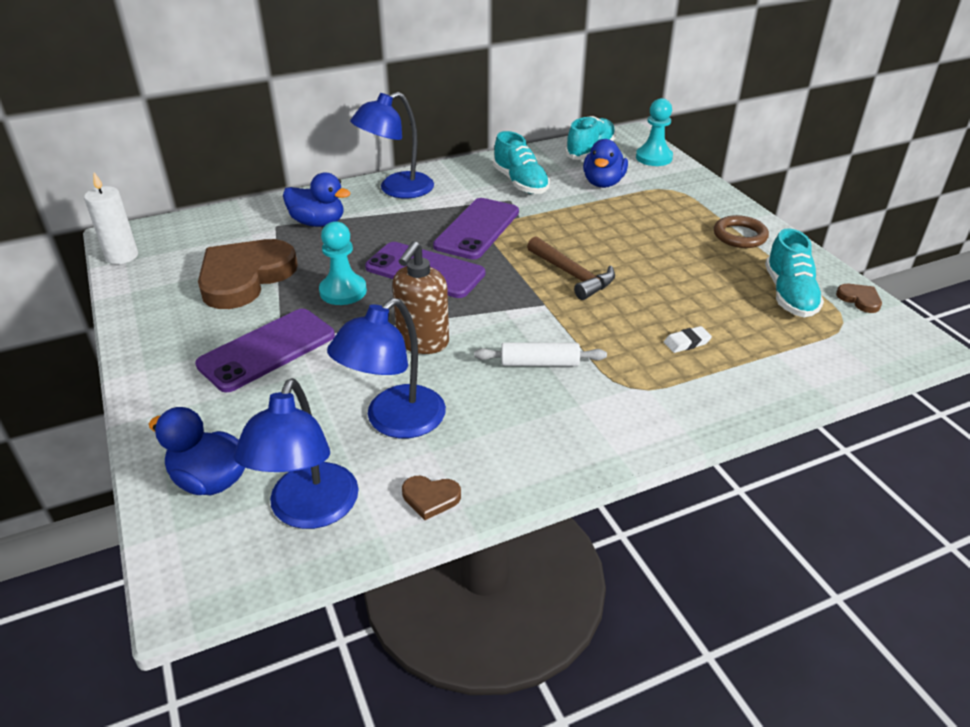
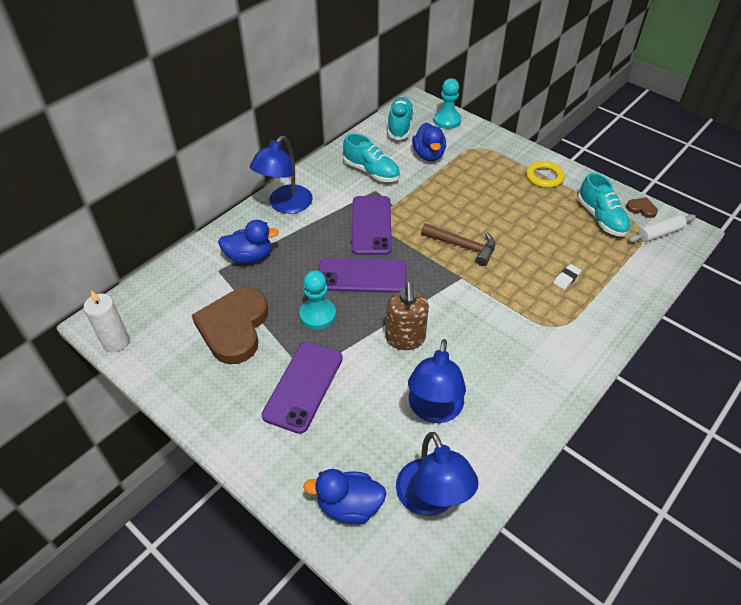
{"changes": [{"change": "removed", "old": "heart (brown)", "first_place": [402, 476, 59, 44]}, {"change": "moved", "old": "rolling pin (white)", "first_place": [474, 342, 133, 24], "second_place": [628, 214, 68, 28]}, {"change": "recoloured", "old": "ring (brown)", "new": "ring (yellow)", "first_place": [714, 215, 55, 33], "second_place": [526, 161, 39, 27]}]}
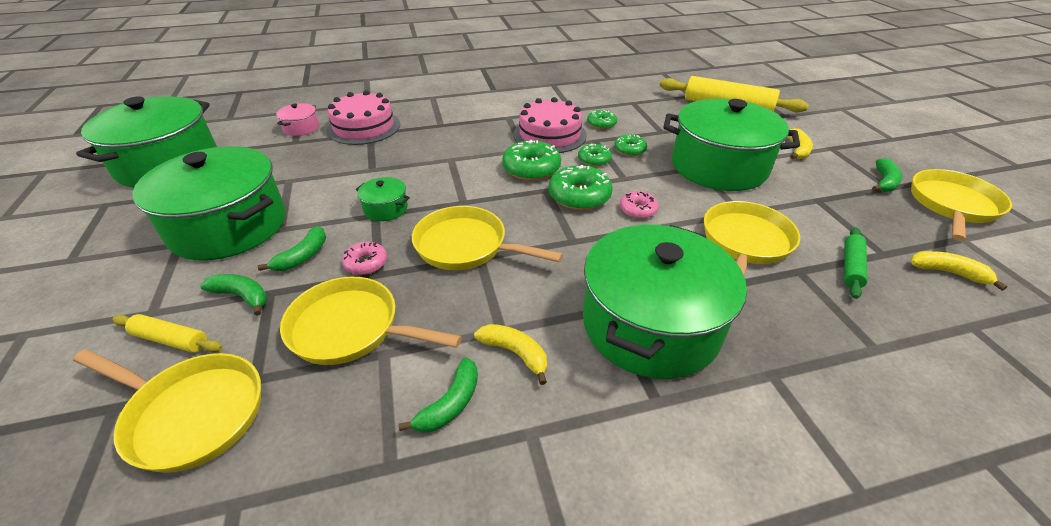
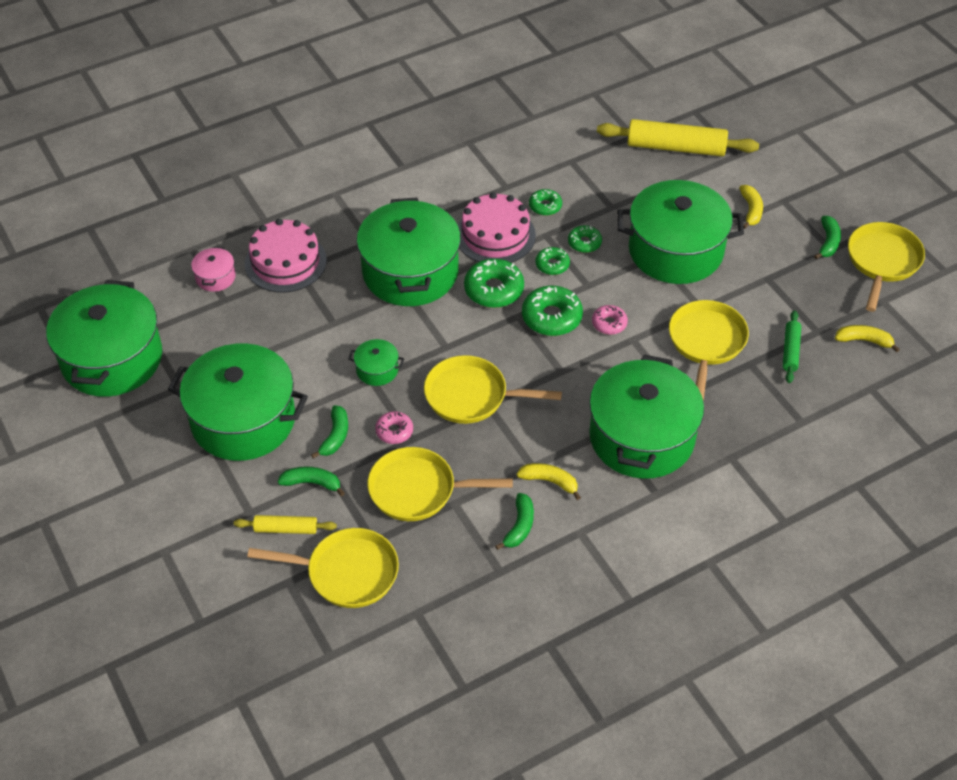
{"changes": [{"change": "added", "new": "pot (green)", "second_place": [357, 197, 104, 109]}]}
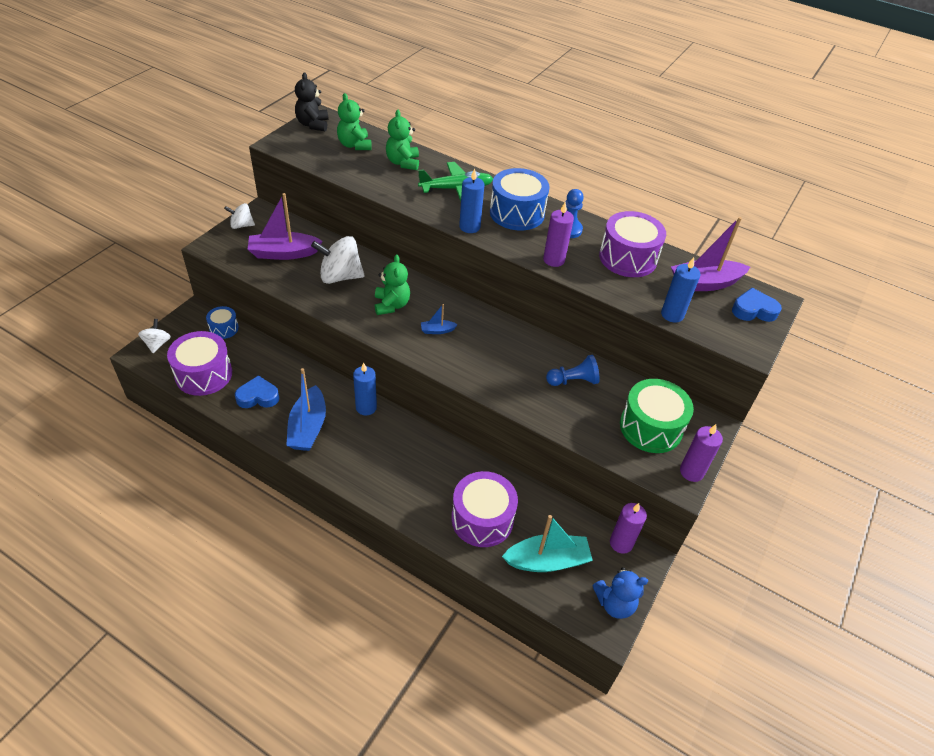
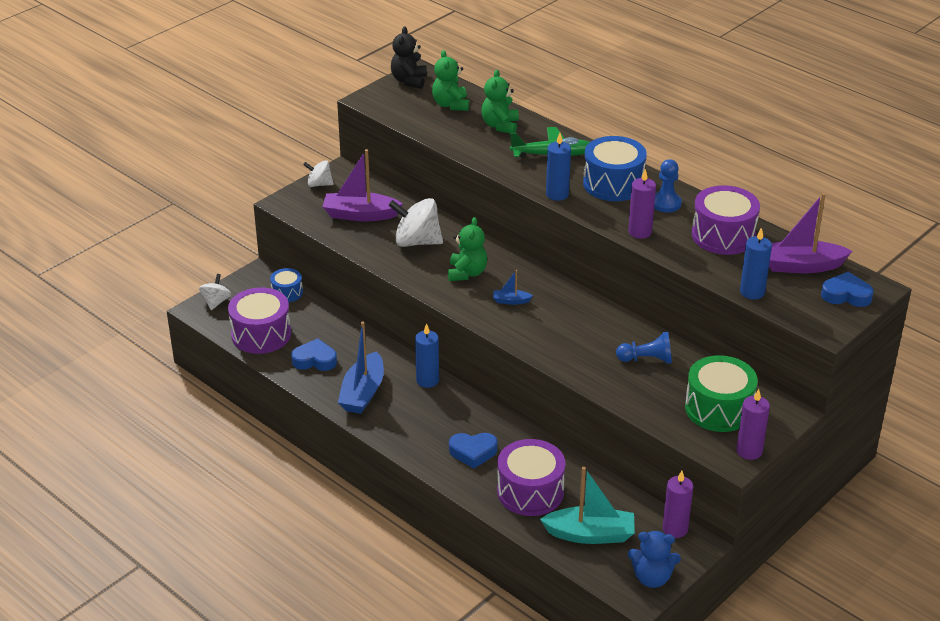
{"changes": [{"change": "added", "new": "heart (blue)", "second_place": [449, 433, 49, 36]}]}
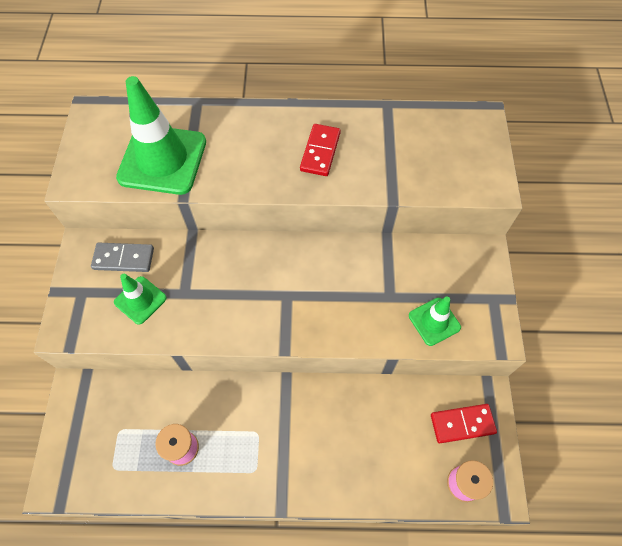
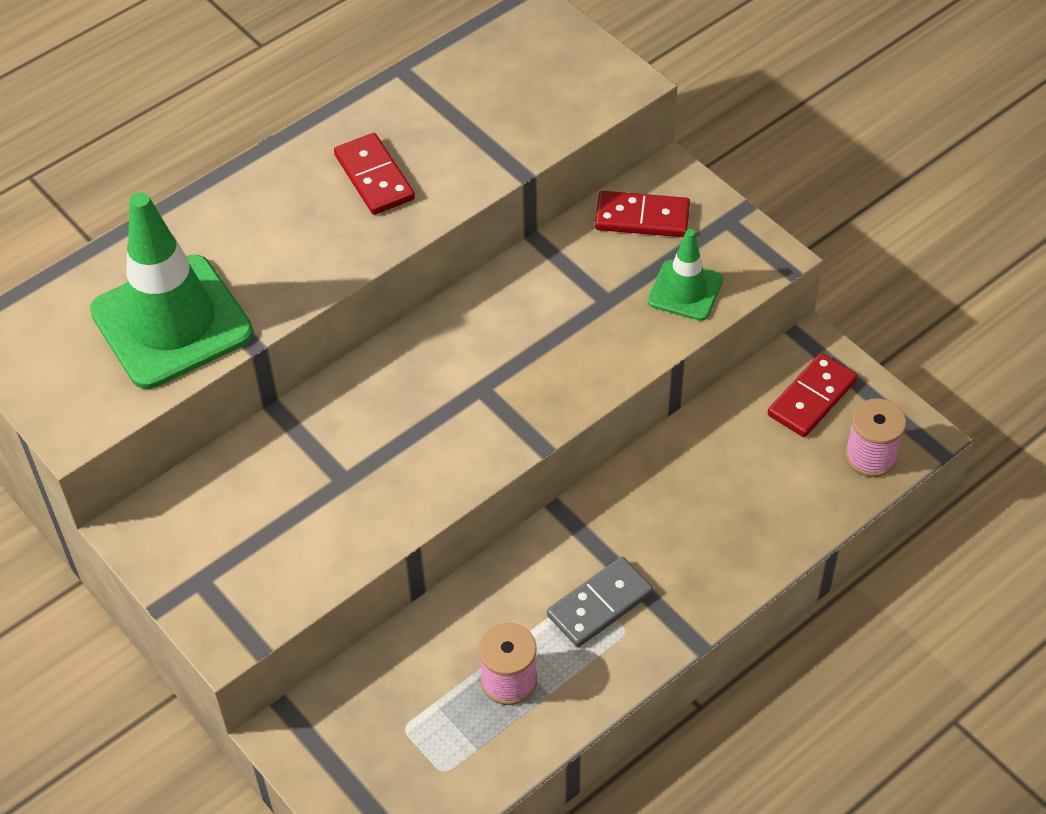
{"changes": [{"change": "removed", "old": "traffic cone (green)", "first_place": [114, 274, 52, 51]}, {"change": "added", "new": "domino (red)", "second_place": [595, 191, 95, 46]}, {"change": "moved", "old": "domino (grey)", "first_place": [91, 242, 63, 30], "second_place": [547, 557, 107, 90]}]}
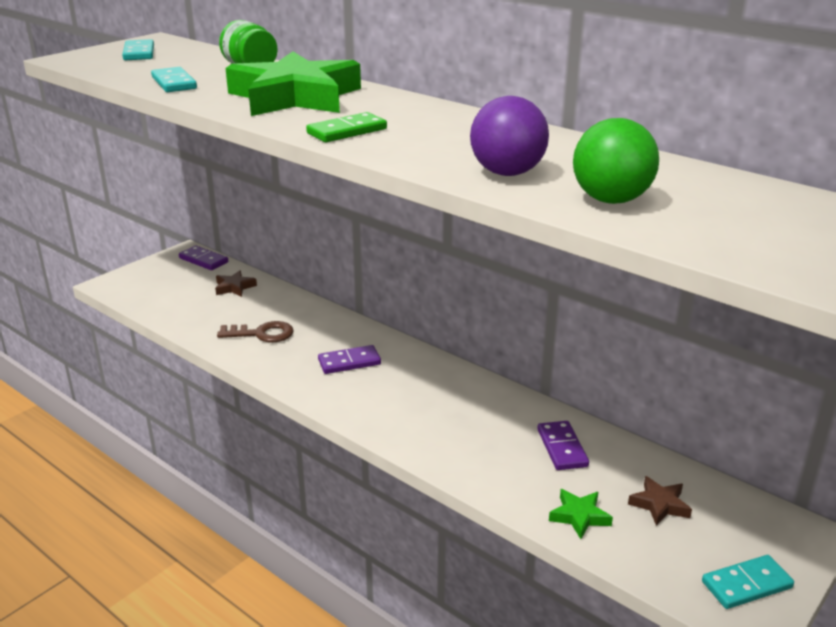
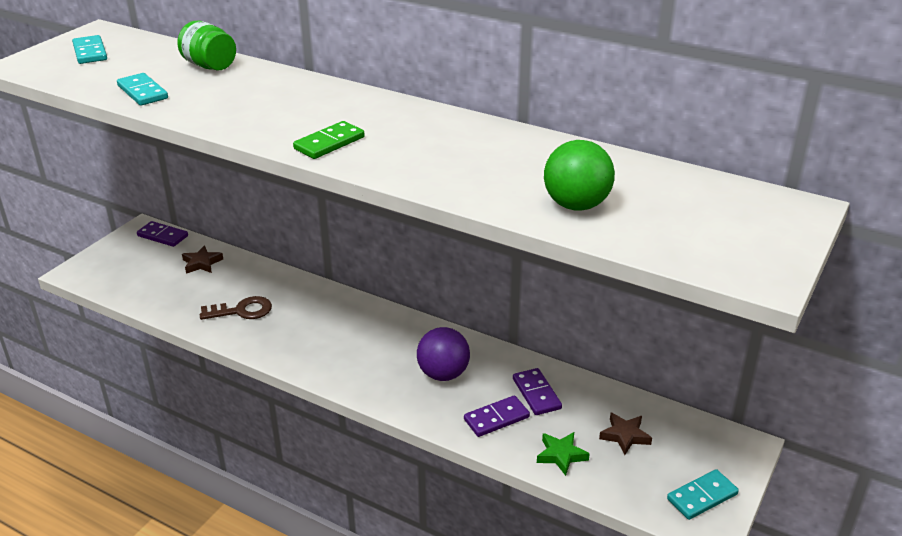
{"changes": [{"change": "removed", "old": "star (green)", "first_place": [225, 51, 136, 65]}, {"change": "moved", "old": "domino (purple)", "first_place": [318, 345, 63, 29], "second_place": [464, 395, 66, 42]}, {"change": "moved", "old": "ball (purple)", "first_place": [470, 96, 79, 80], "second_place": [417, 327, 53, 54]}]}
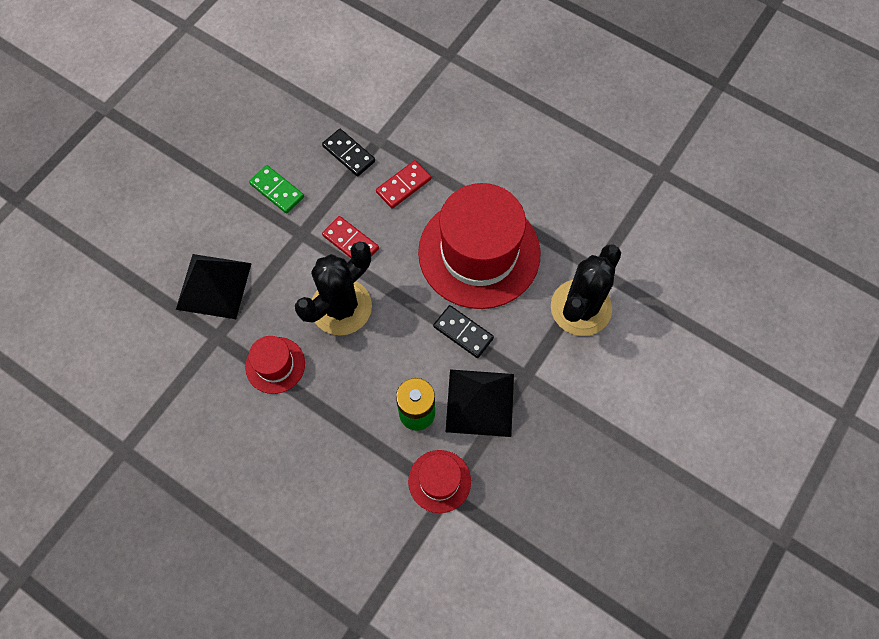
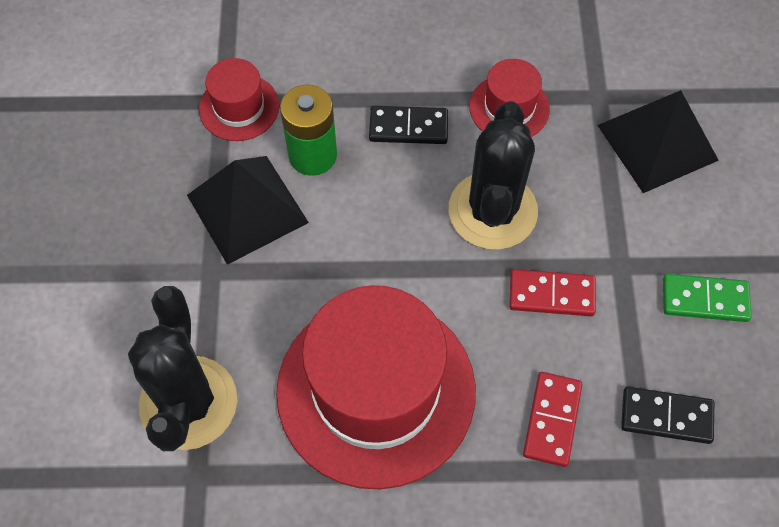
{"changes": [{"change": "moved", "old": "domino (black)", "first_place": [433, 305, 61, 53], "second_place": [369, 106, 79, 38]}]}
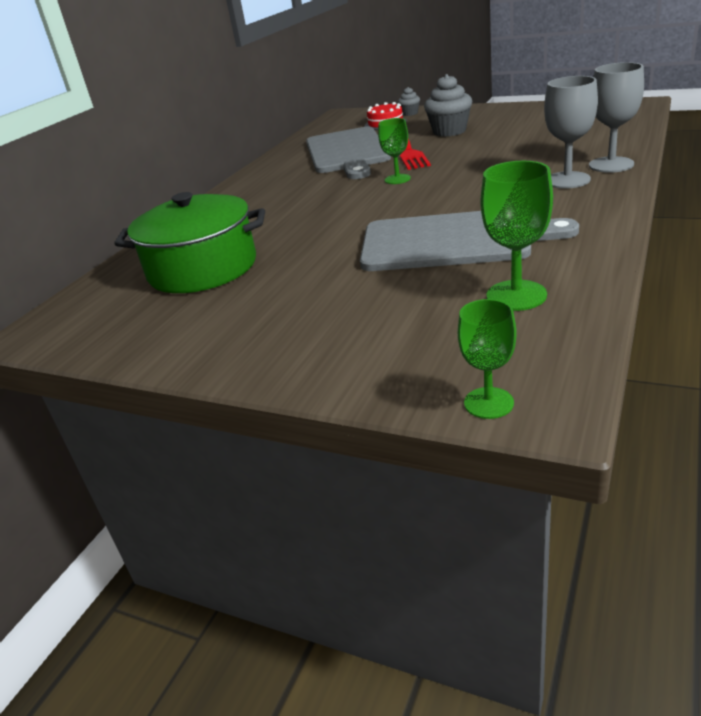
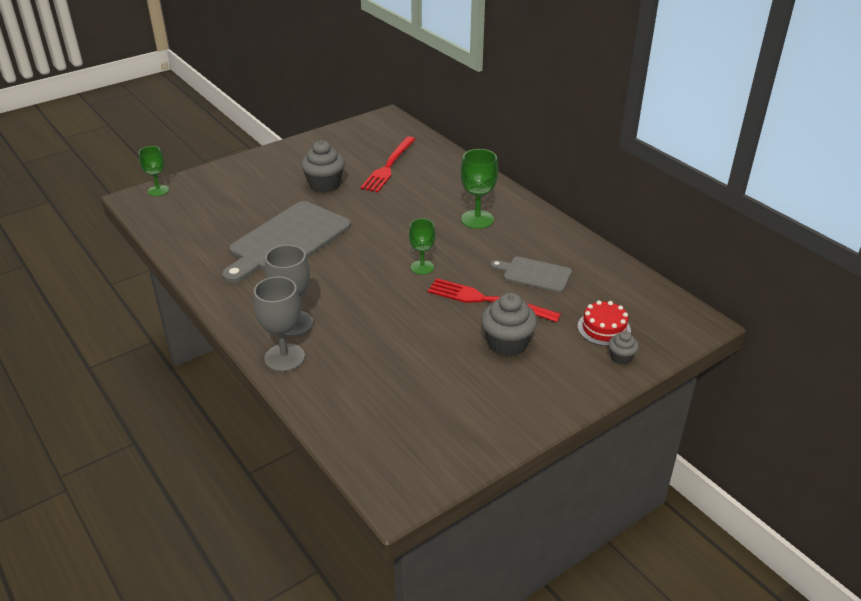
{"changes": [{"change": "added", "new": "cupcake (grey)", "second_place": [301, 140, 44, 53]}, {"change": "moved", "old": "goblet (green)", "first_place": [481, 161, 72, 150], "second_place": [461, 149, 37, 80]}, {"change": "replaced", "old": "pot (green)", "new": "fork (red)", "first_place": [114, 192, 151, 101], "second_place": [360, 137, 56, 55]}, {"change": "resized", "old": "cutting board (grey)", "first_place": [306, 127, 85, 52], "second_place": [490, 256, 82, 37], "factor": 0.53}]}
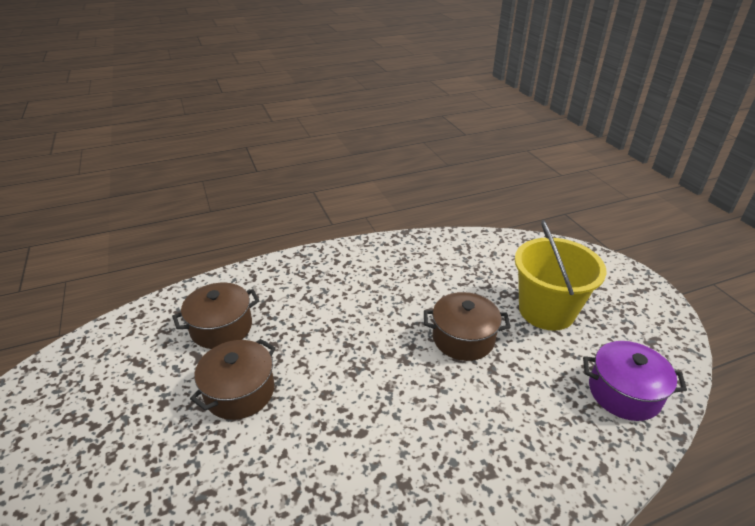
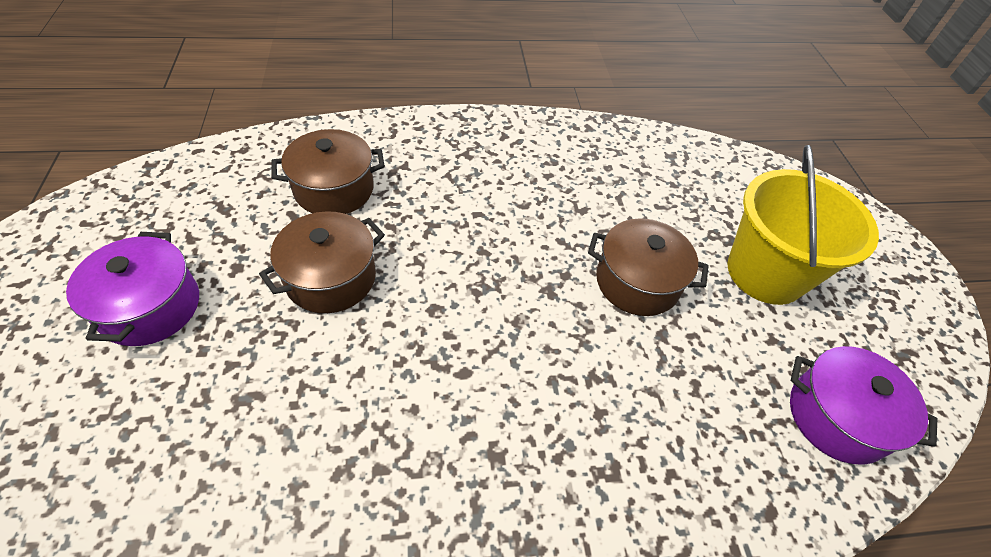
{"changes": [{"change": "added", "new": "pot (purple)", "second_place": [66, 232, 133, 114]}]}
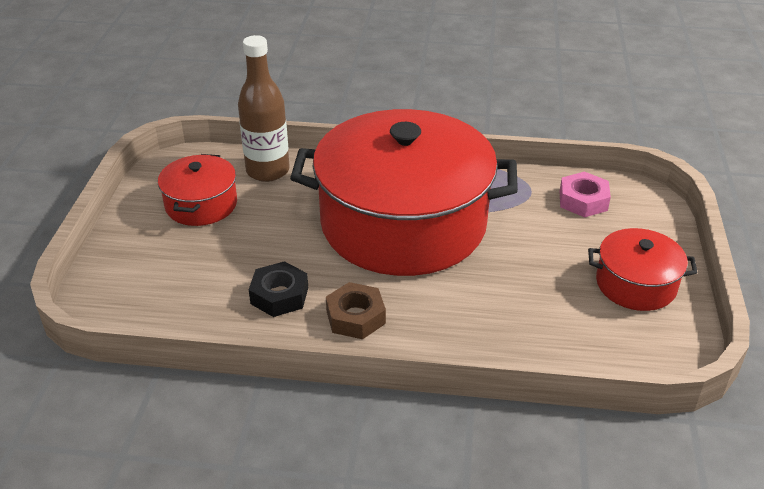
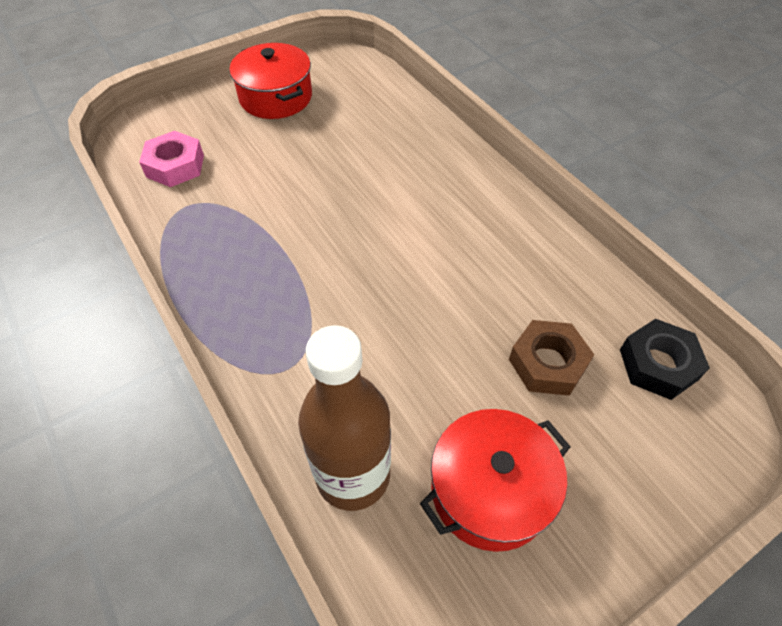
{"changes": [{"change": "removed", "old": "pot (red)", "first_place": [290, 109, 228, 167]}, {"change": "moved", "old": "nut (black)", "first_place": [249, 261, 59, 56], "second_place": [620, 319, 90, 81]}, {"change": "moved", "old": "nut (brown)", "first_place": [326, 282, 60, 57], "second_place": [509, 320, 85, 76]}]}
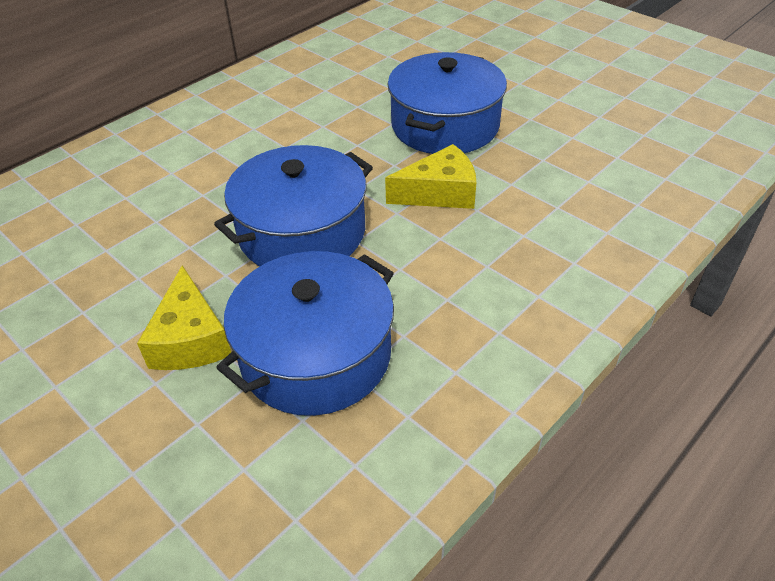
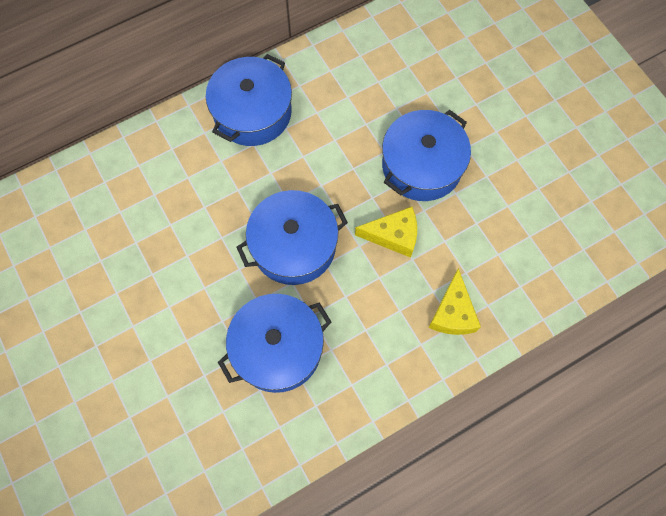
{"changes": [{"change": "added", "new": "pot (blue)", "second_place": [206, 54, 86, 92]}, {"change": "moved", "old": "cheese (yellow)", "first_place": [137, 266, 94, 104], "second_place": [428, 268, 53, 67]}]}
